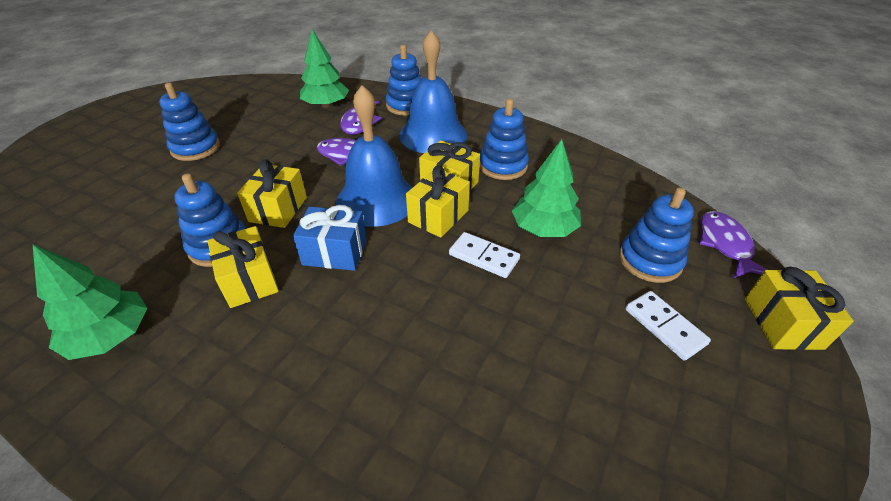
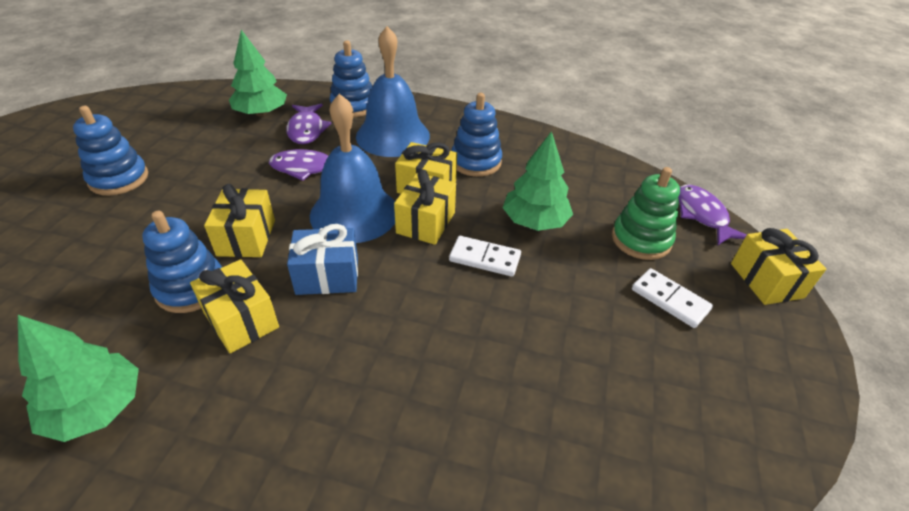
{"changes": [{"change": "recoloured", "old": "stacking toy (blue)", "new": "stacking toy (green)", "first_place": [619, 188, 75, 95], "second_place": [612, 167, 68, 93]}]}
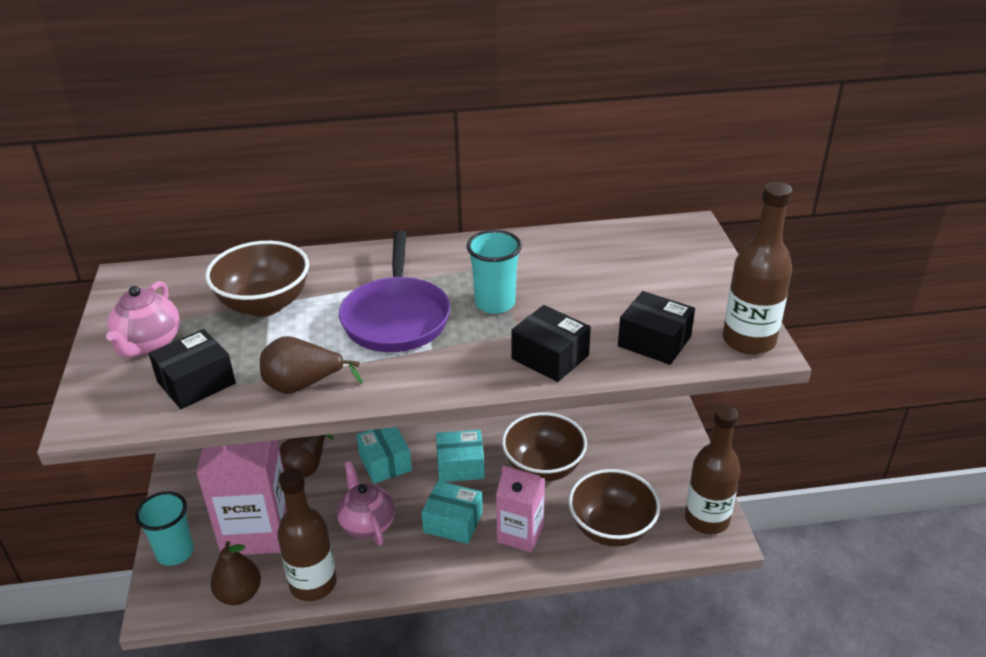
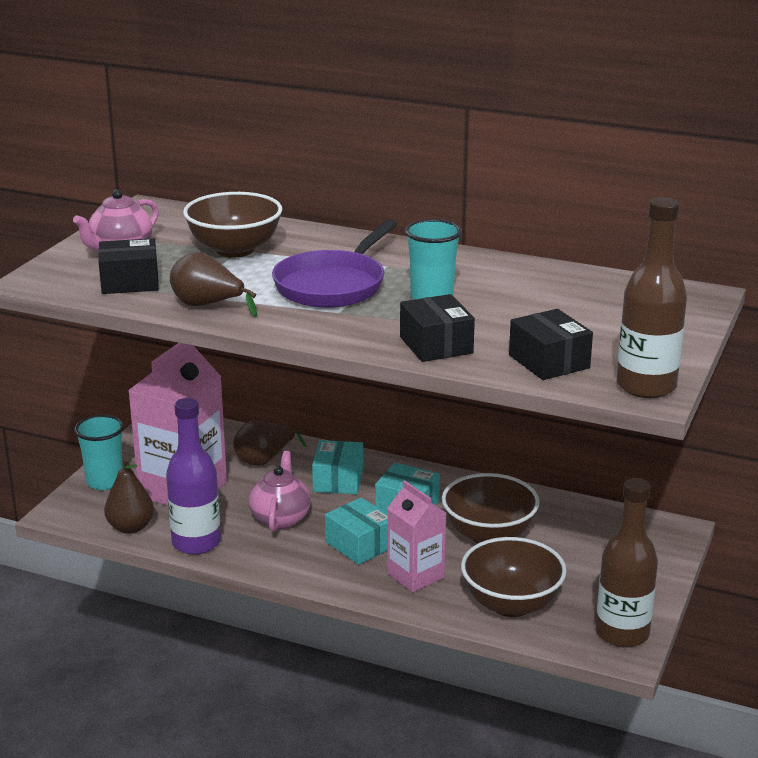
{"changes": [{"change": "recoloured", "old": "bottle (brown)", "new": "bottle (purple)", "first_place": [277, 469, 60, 132], "second_place": [166, 398, 55, 157]}]}
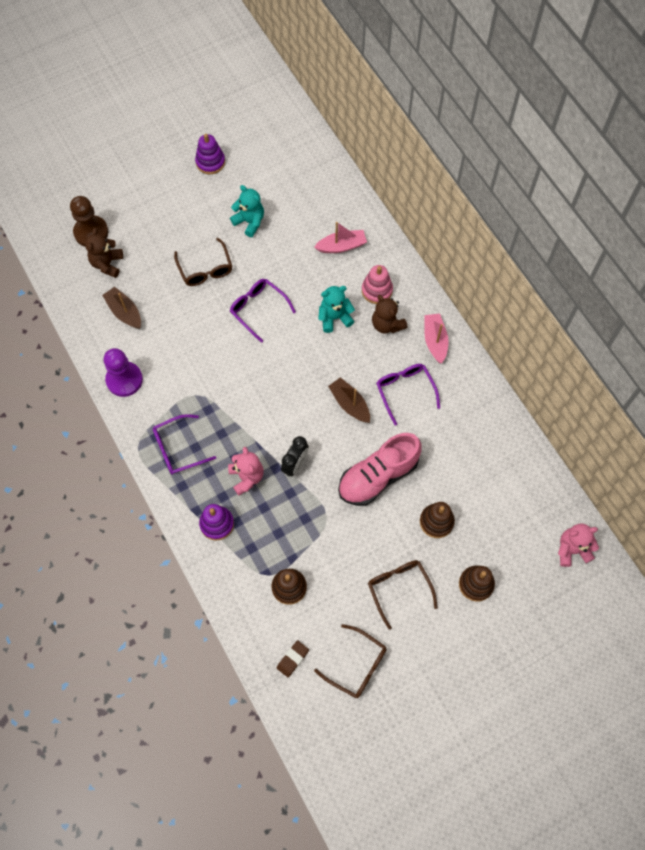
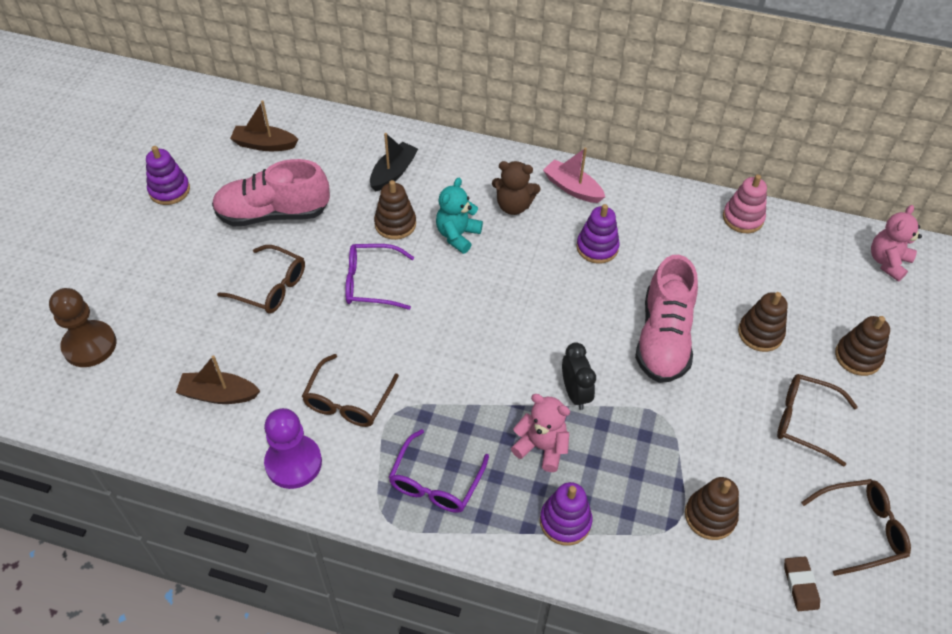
{"changes": [{"change": "removed", "old": "teddy bear (brown)", "first_place": [85, 228, 38, 50]}, {"change": "added", "new": "glasses (brown)", "second_place": [302, 354, 97, 73]}, {"change": "added", "new": "stacking toy (brown)", "second_place": [374, 180, 42, 60]}, {"change": "moved", "old": "boat (brown)", "first_place": [328, 377, 42, 46], "second_place": [230, 100, 69, 51]}, {"change": "moved", "old": "stacking toy (pink)", "first_place": [362, 265, 31, 39], "second_place": [723, 175, 44, 58]}, {"change": "replaced", "old": "teddy bear (turquoise)", "new": "shoe (pink)", "first_place": [230, 185, 34, 52], "second_place": [212, 159, 118, 67]}, {"change": "replaced", "old": "glasses (purple)", "new": "stacking toy (purple)", "first_place": [376, 364, 64, 61], "second_place": [576, 204, 44, 60]}, {"change": "recoloured", "old": "boat (pink)", "new": "boat (black)", "first_place": [314, 222, 53, 31], "second_place": [370, 133, 48, 58]}]}
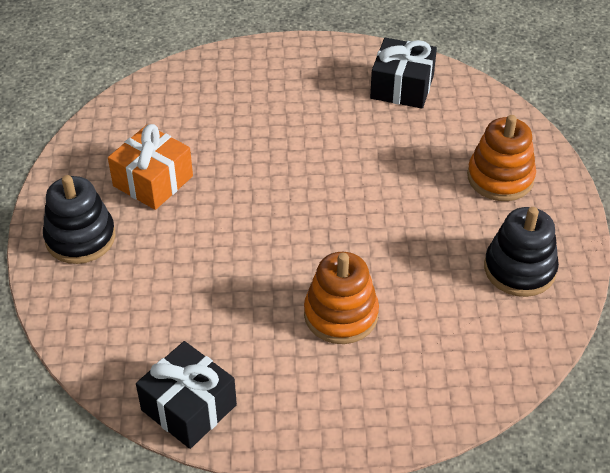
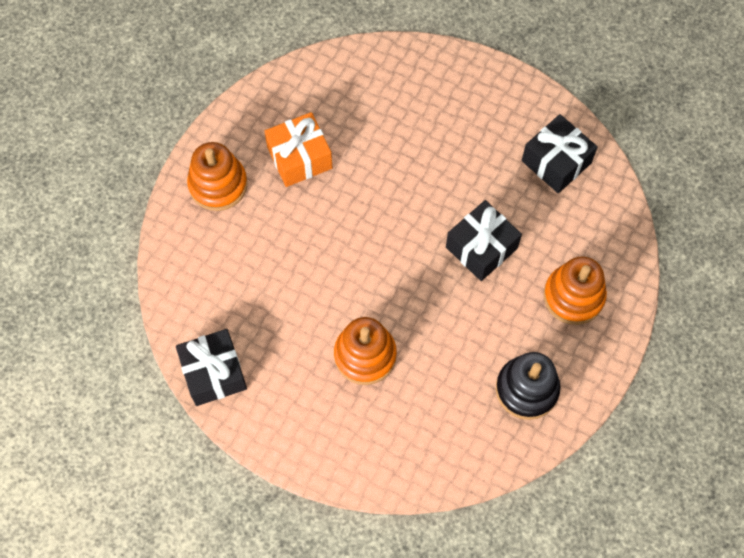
{"changes": [{"change": "added", "new": "gift (black)", "second_place": [446, 200, 76, 81]}, {"change": "recoloured", "old": "stacking toy (black)", "new": "stacking toy (orange)", "first_place": [43, 175, 73, 89], "second_place": [187, 142, 61, 69]}]}
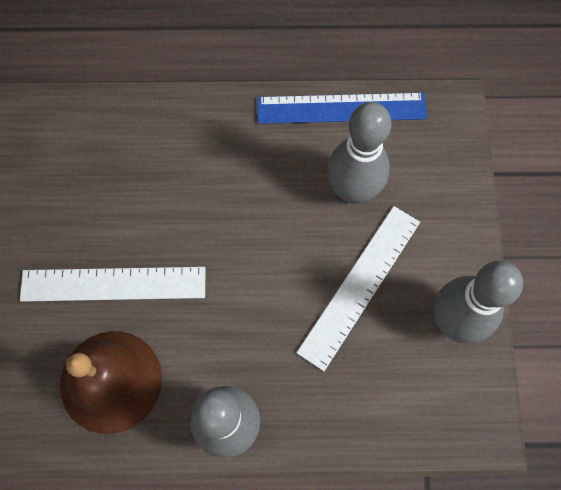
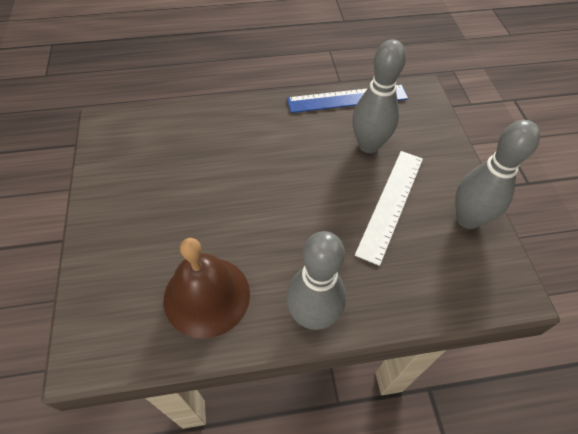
{"changes": [{"change": "removed", "old": "ruler (white)", "first_place": [20, 267, 186, 35]}]}
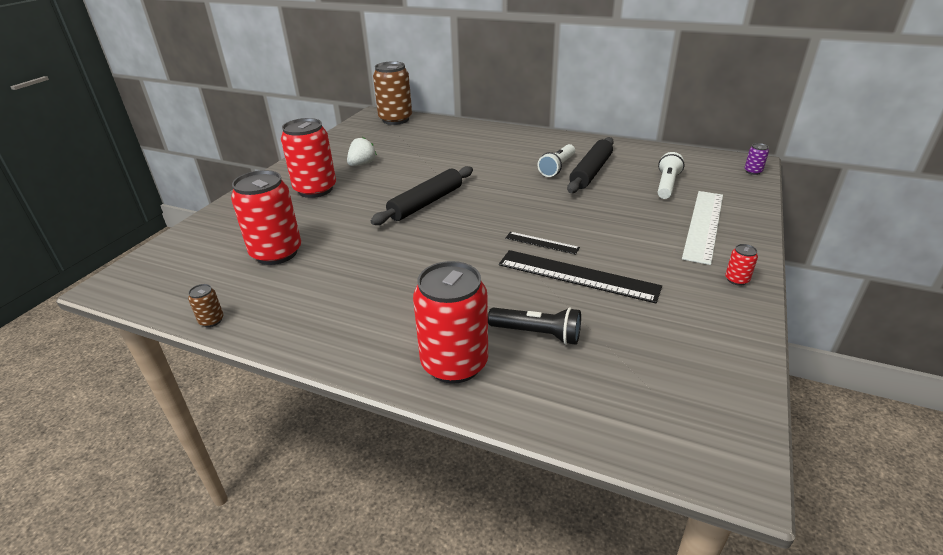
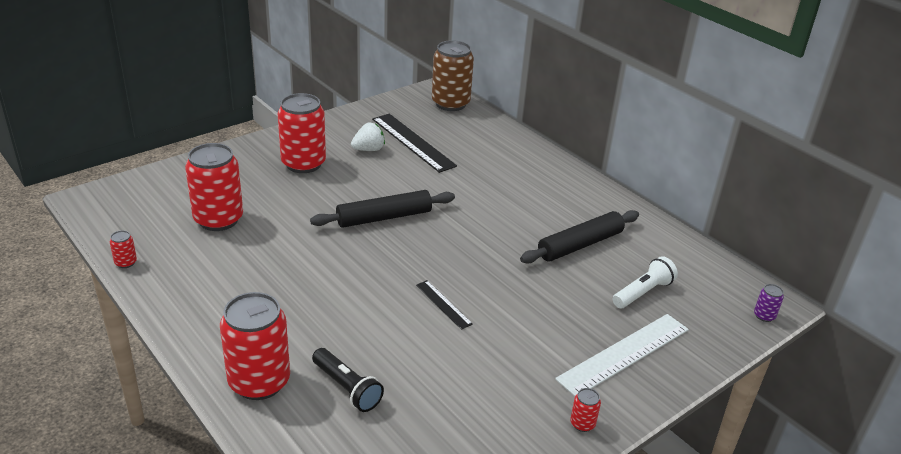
{"changes": [{"change": "removed", "old": "flashlight (white)", "first_place": [538, 144, 37, 33]}, {"change": "moved", "old": "ruler (black)", "first_place": [499, 250, 163, 53], "second_place": [372, 114, 85, 59]}, {"change": "recoloured", "old": "can (brown)", "new": "can (red)", "first_place": [188, 284, 36, 43], "second_place": [110, 230, 27, 38]}]}
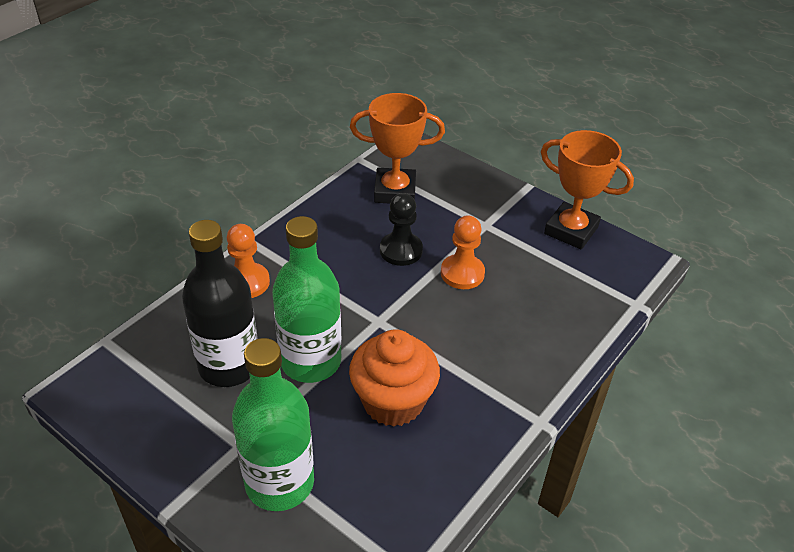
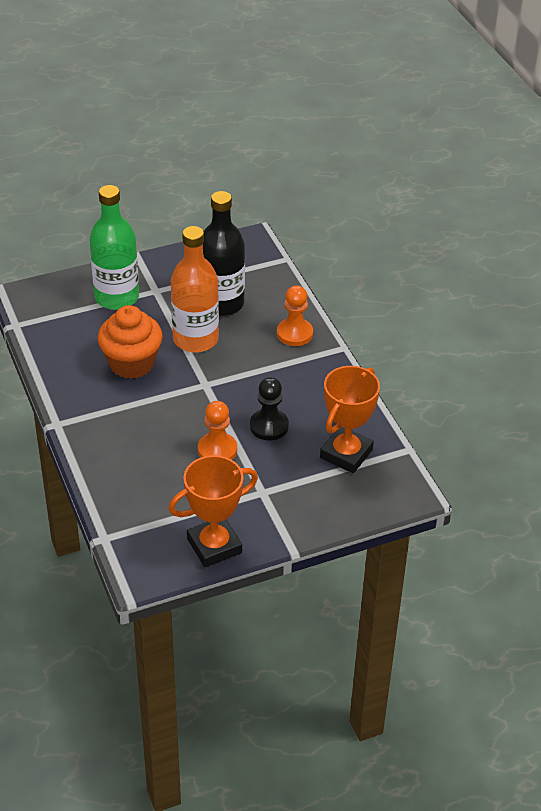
{"changes": [{"change": "recoloured", "old": "bottle (green)", "new": "bottle (orange)", "first_place": [272, 216, 69, 167], "second_place": [171, 226, 48, 127]}]}
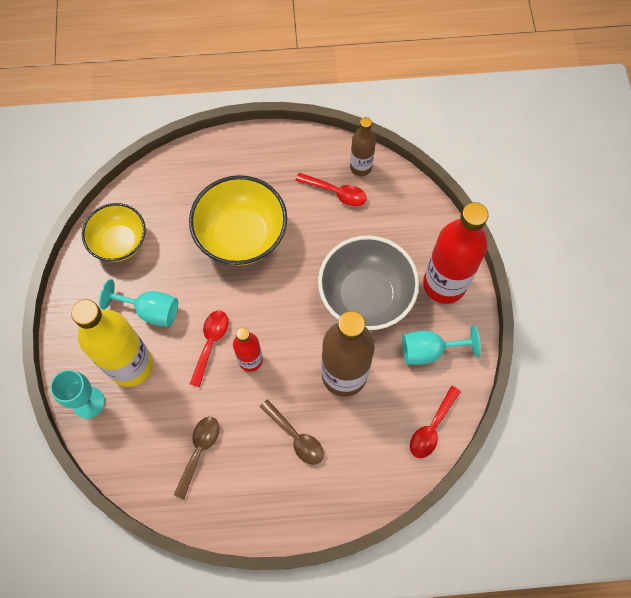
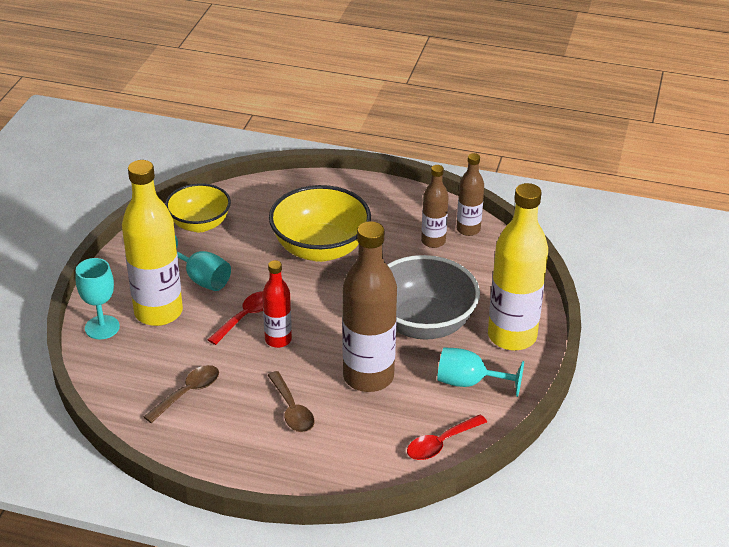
{"changes": [{"change": "replaced", "old": "spoon (red)", "new": "bottle (brown)", "first_place": [295, 173, 72, 33], "second_place": [421, 165, 28, 83]}, {"change": "recoloured", "old": "bottle (red)", "new": "bottle (yellow)", "first_place": [423, 202, 65, 102], "second_place": [488, 183, 60, 168]}]}
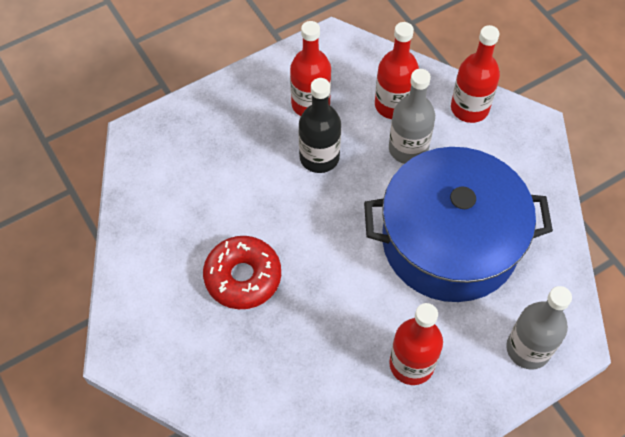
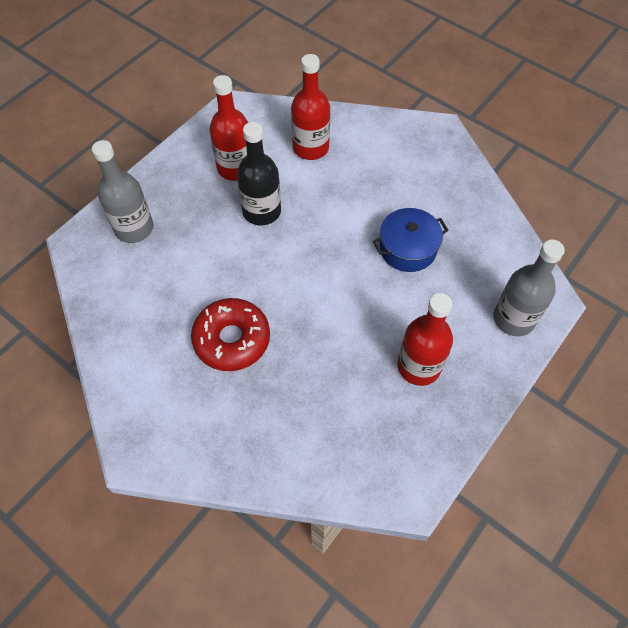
{"changes": [{"change": "removed", "old": "bottle (red)", "first_place": [451, 25, 49, 98]}, {"change": "moved", "old": "bottle (grey)", "first_place": [389, 69, 46, 95], "second_place": [92, 140, 61, 103]}, {"change": "resized", "old": "pot (blue)", "first_place": [364, 147, 189, 155], "second_place": [373, 208, 75, 64], "factor": 0.45}]}
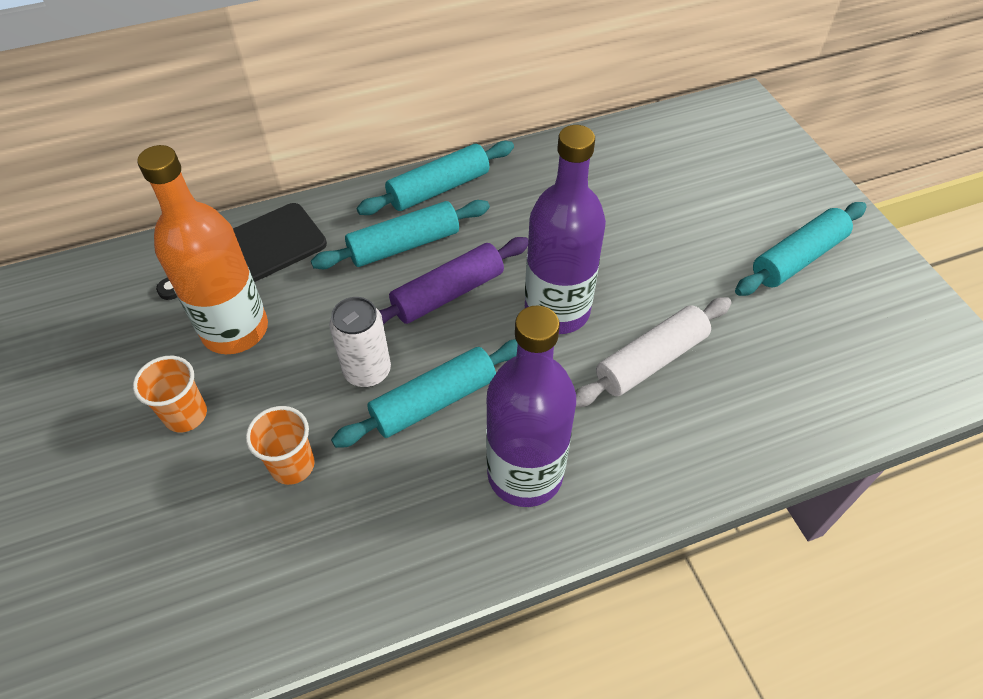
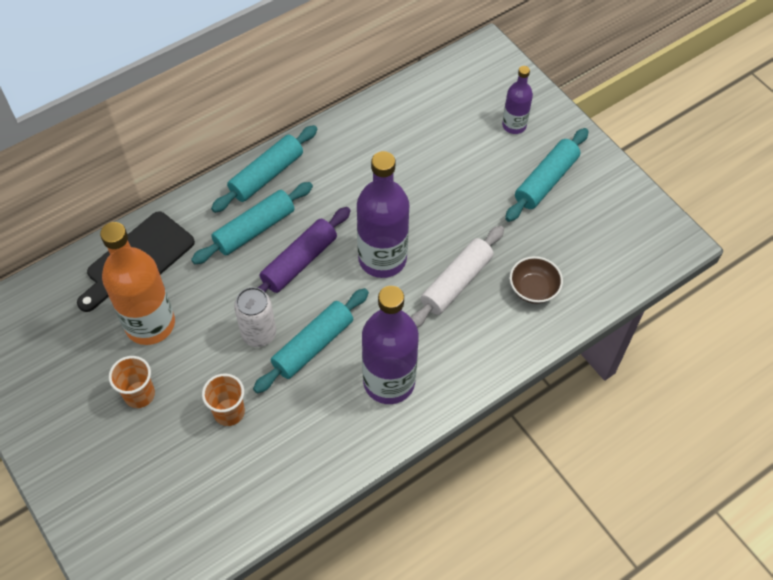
{"changes": [{"change": "added", "new": "bottle (purple)", "second_place": [502, 66, 31, 68]}, {"change": "added", "new": "bowl (brown)", "second_place": [510, 256, 53, 48]}]}
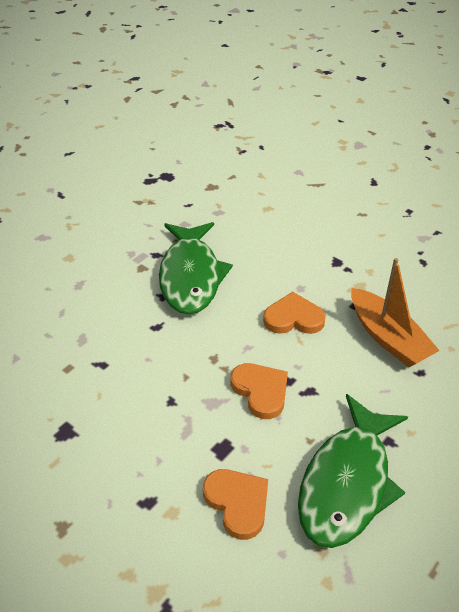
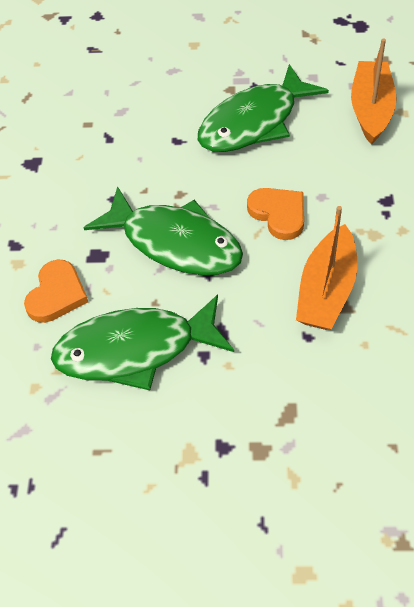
{"changes": [{"change": "added", "new": "boat (orange)", "second_place": [351, 38, 46, 107]}, {"change": "replaced", "old": "heart (orange)", "new": "fish (green)", "first_place": [231, 363, 57, 56], "second_place": [84, 186, 159, 89]}]}
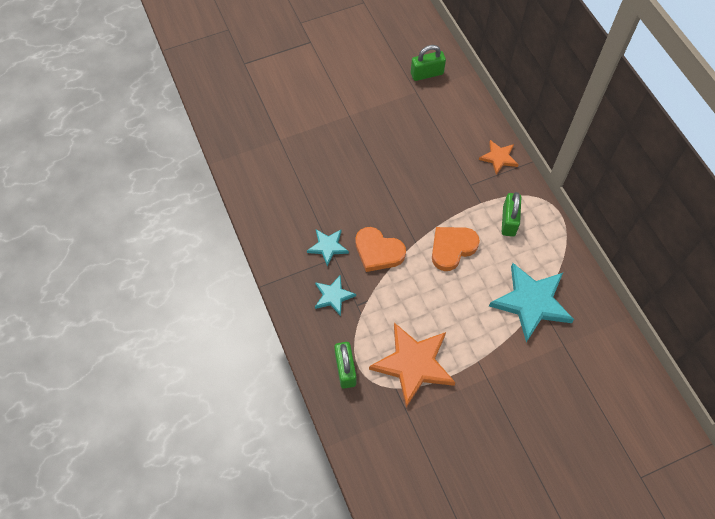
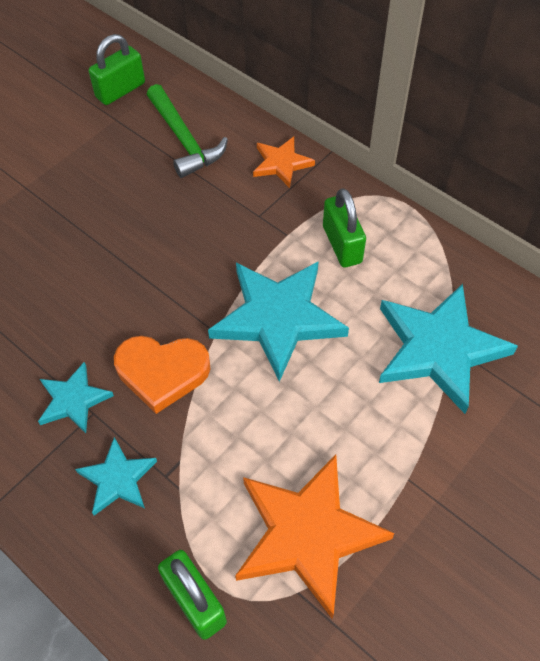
{"changes": [{"change": "added", "new": "hammer (green)", "second_place": [147, 84, 81, 94]}, {"change": "replaced", "old": "heart (orange)", "new": "star (turquoise)", "first_place": [432, 227, 48, 44], "second_place": [208, 261, 141, 121]}]}
